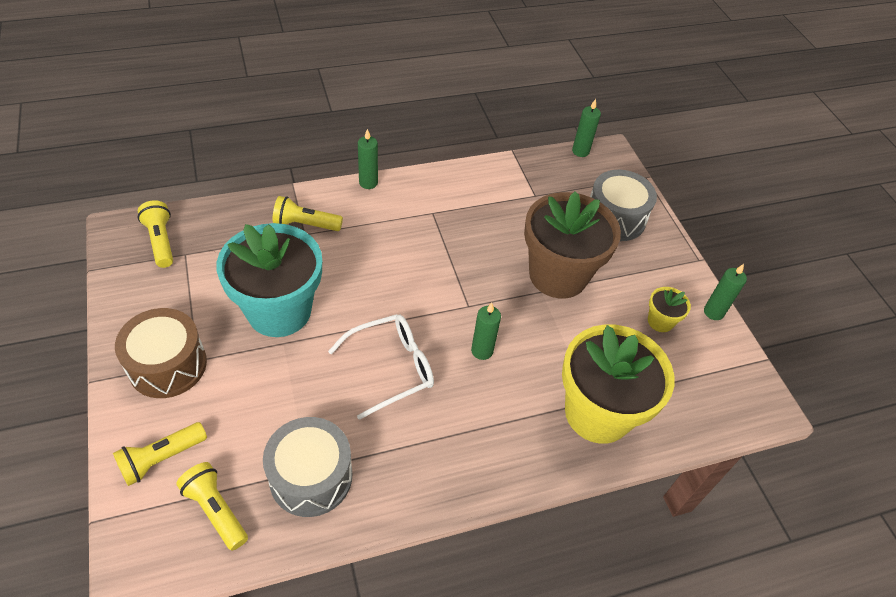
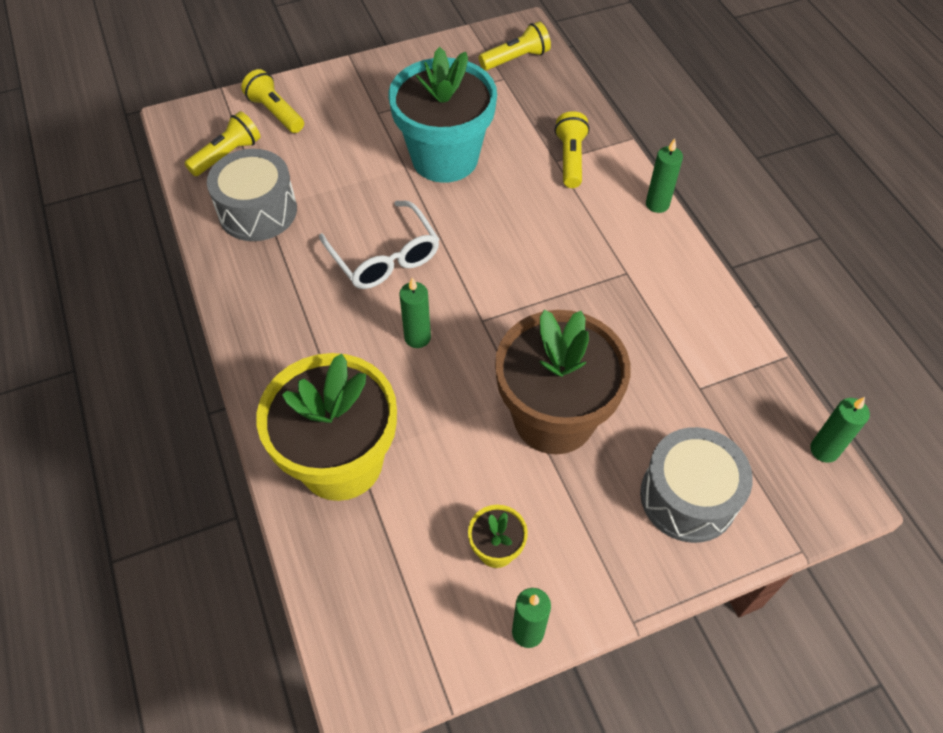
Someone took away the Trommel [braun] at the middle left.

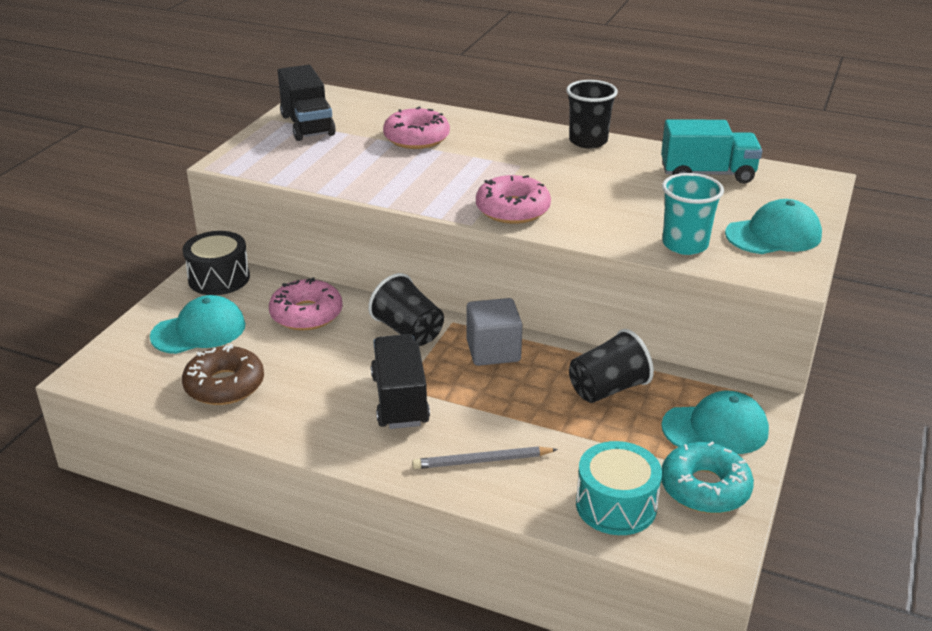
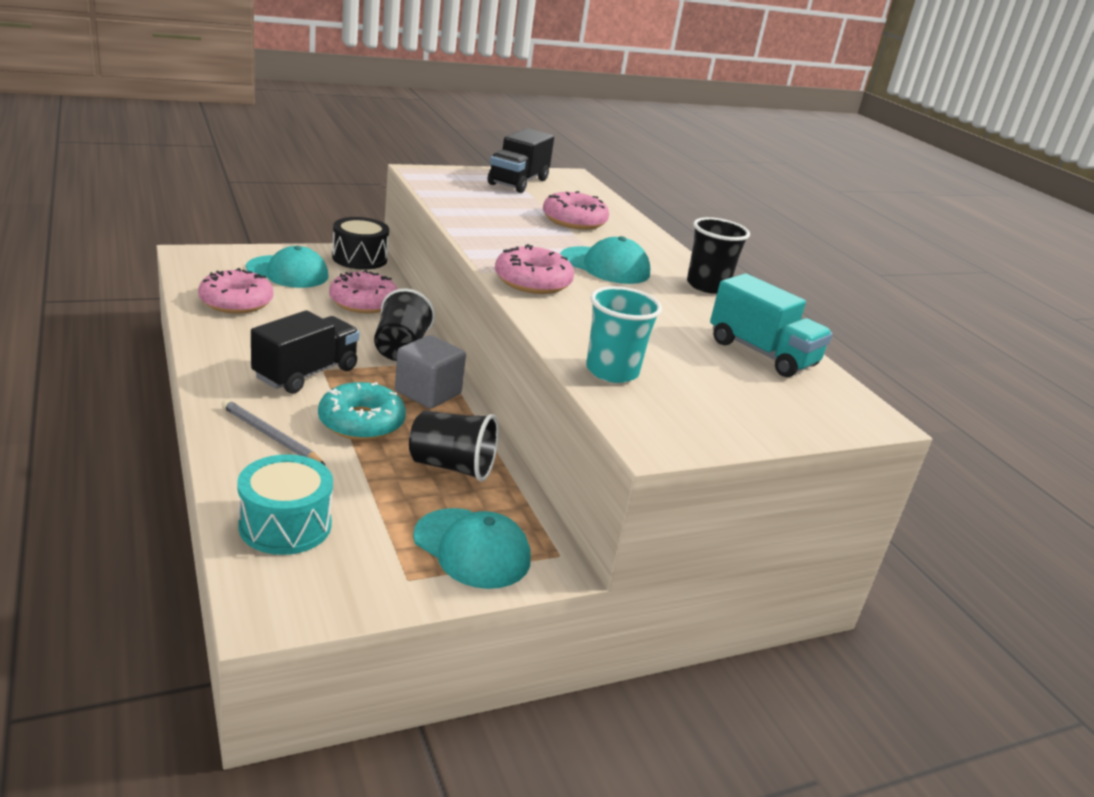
Someone repainted the Donut [braun] at the middle left, which became the Donut [rosa] (1st from left) at the middle left.
Someone carried the Donut [türkis] from the bottom right to the middle left.
Someone carried the Kappe [türkis] (3rd from left) from the middle right to the top centre.

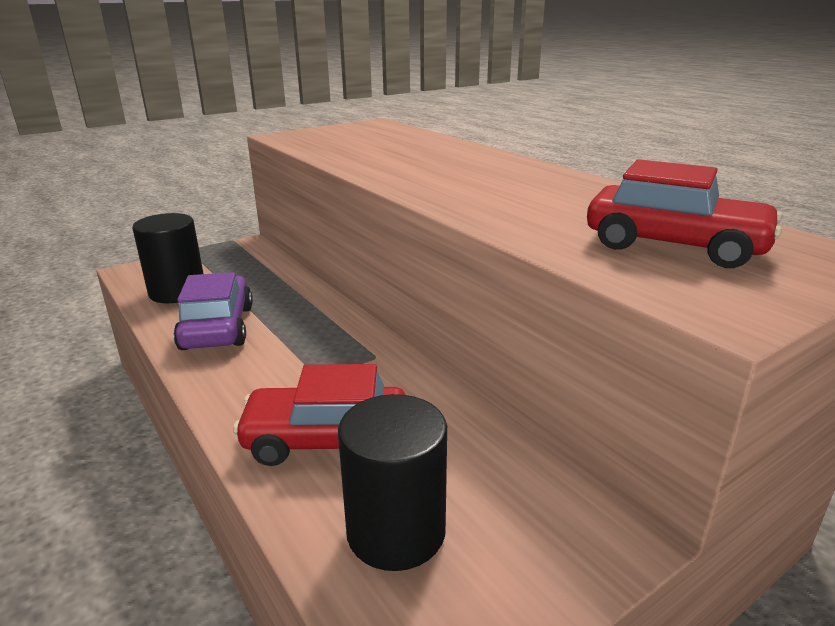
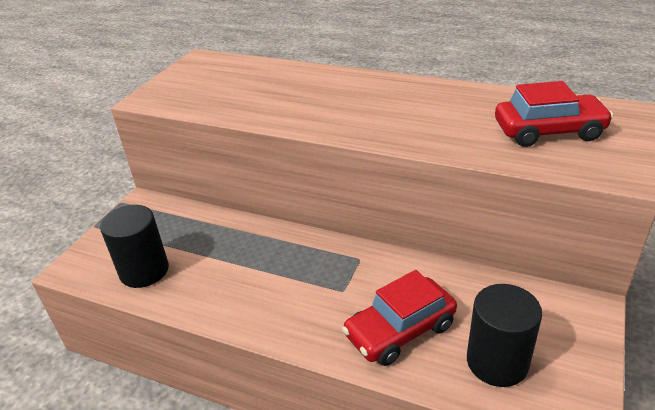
Someone took away the Auto [lila] at the middle left.

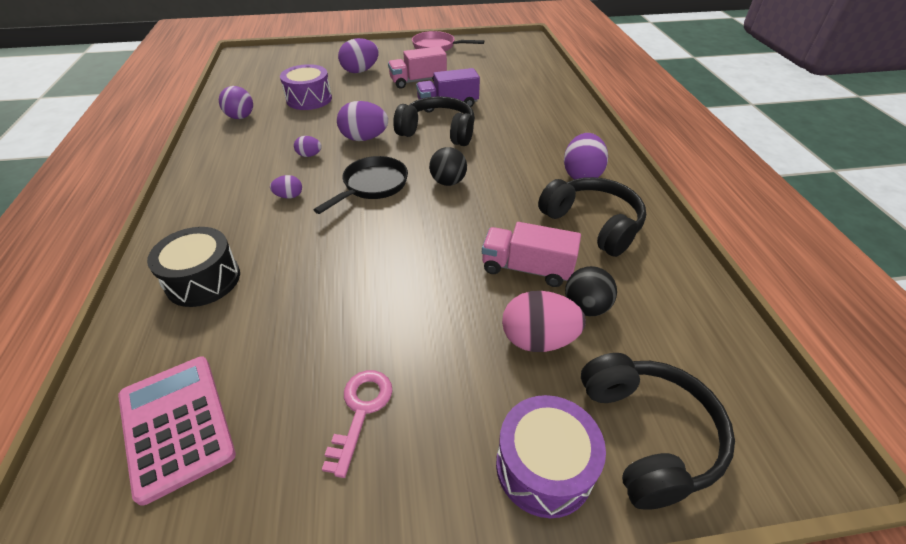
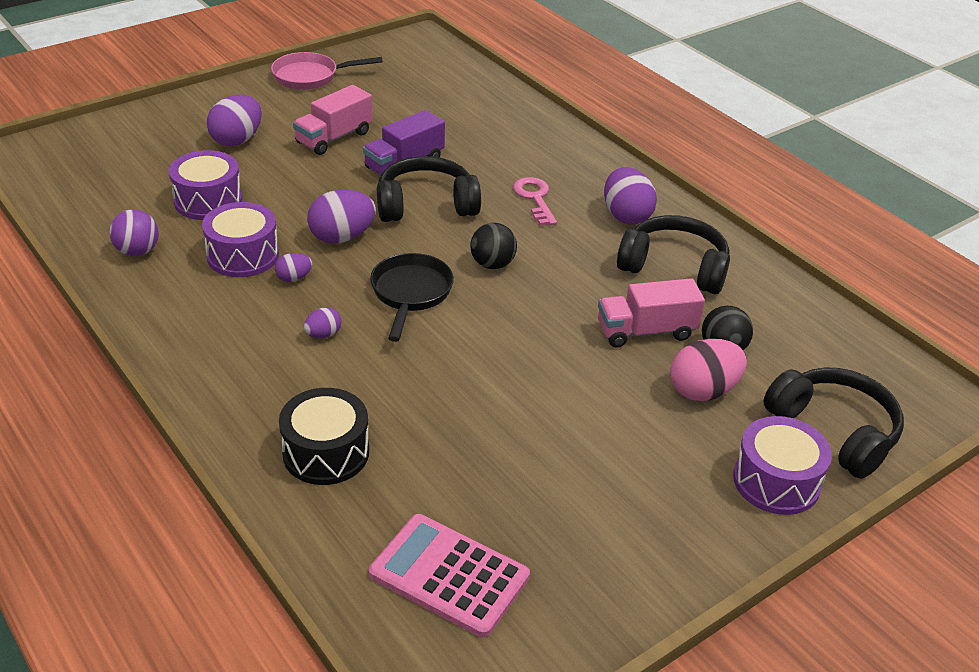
Someone carried the Schlüssel [rosa] from the bottom centre to the top centre.
Someone put down the Trommel [lila] (2nd from left) at the middle left.

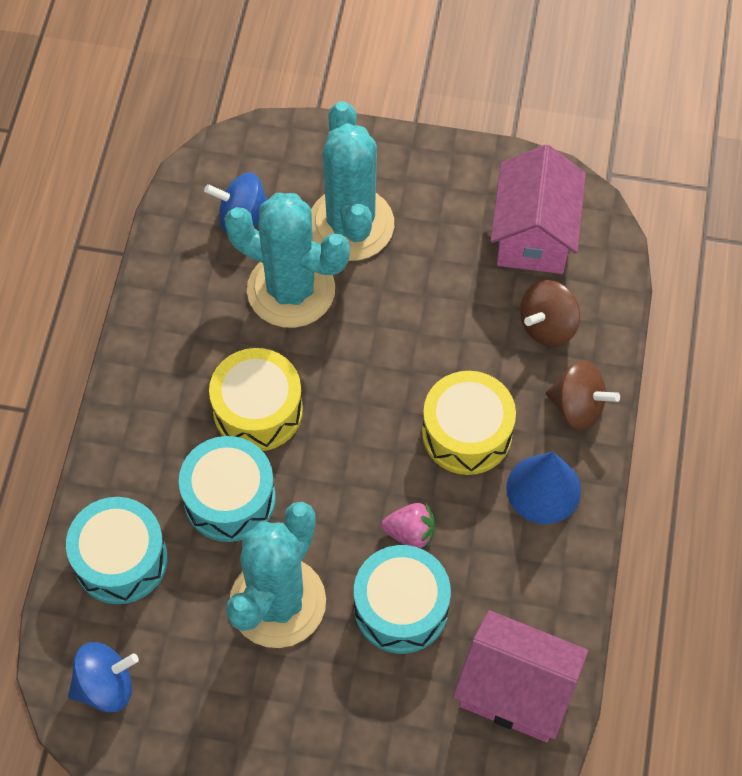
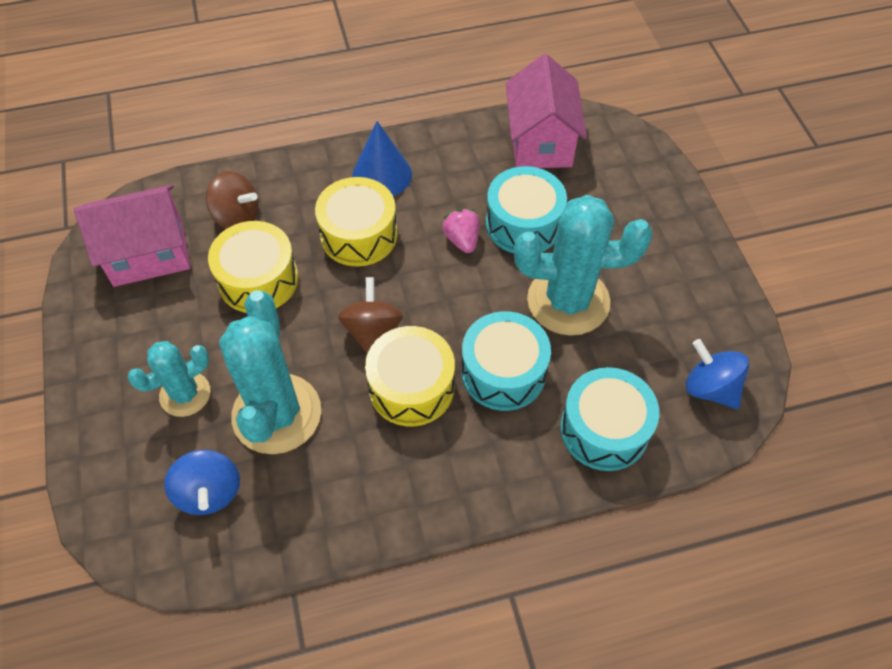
Someone scaled the Kaktus [türkis] (3rd from left in the first image) at the top centre by 0.58.
Someone carried the Kreisel [braun] (2nd from left) from the middle right to the centre.
Someone put down the Trommel [gelb] (1st from left) at the middle left.

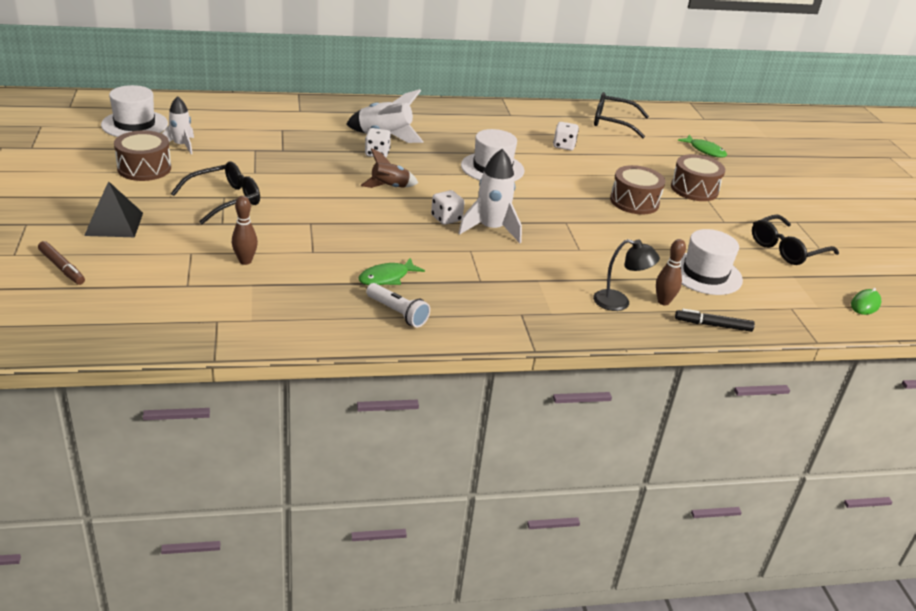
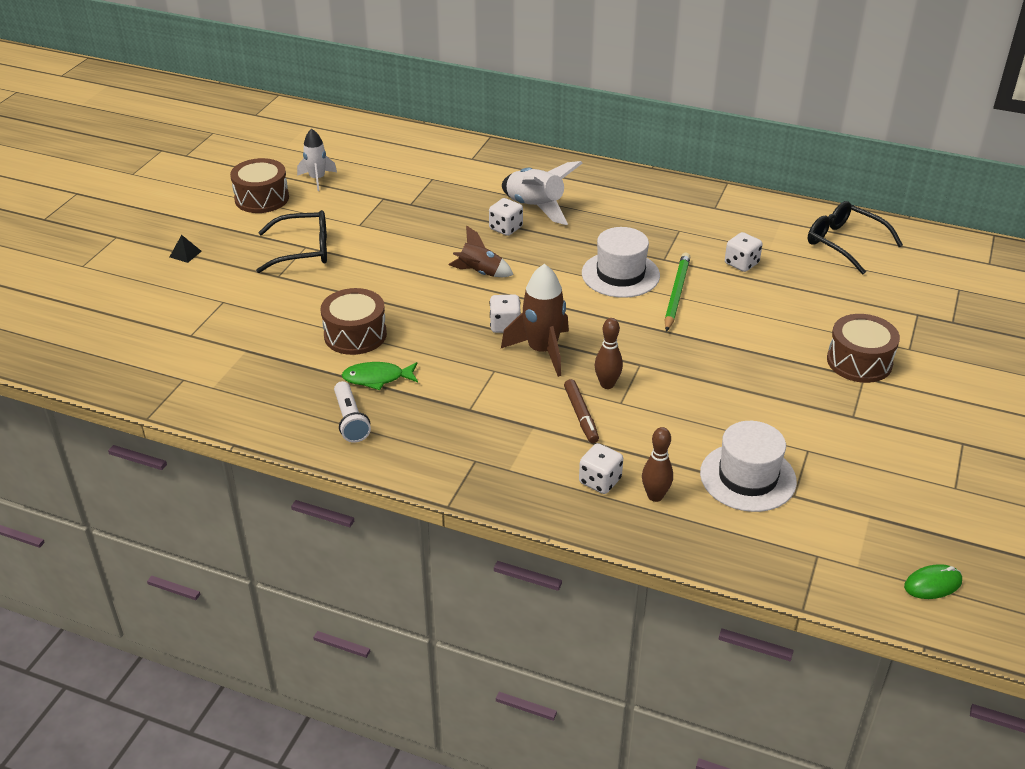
Someone carried the Filzstift [braun] from the middle left to the centre.
Someone scaled the Pyramide [schwarz] at the middle left by 0.48.
Someone took away the Hut [weiß] (1st from left) at the top left.
Someone carried the Bowlingkegel [braun] (1st from left) from the middle left to the centre.
Someone repainted the Rakete [weiß] (3rd from left) at the top centre, which became the Rakete [braun] (2nd from left) at the centre.
Someone swapped the Lampe [schwarz] at the middle right for the Spielwürfel [weiß] (3rd from left) at the centre.
Someone carried the Trommel [braun] (2nd from left) from the top right to the centre.
Someone took away the Filzstift [schwarz] at the middle right.
Someone took away the Fisch [grün] (2nd from left) at the top right.
Someone took away the Brille [schwarz] (3rd from left) at the middle right.
Someone put down the Bleistift [grün] at the centre.

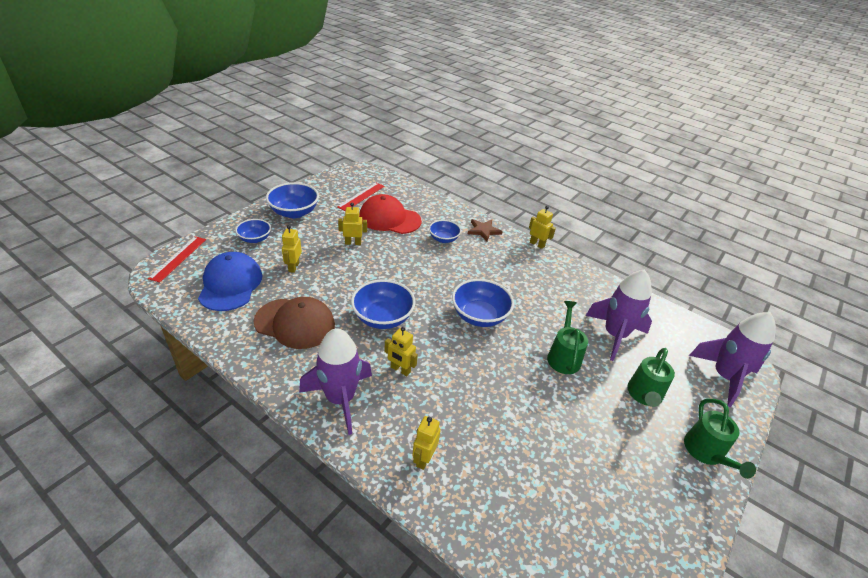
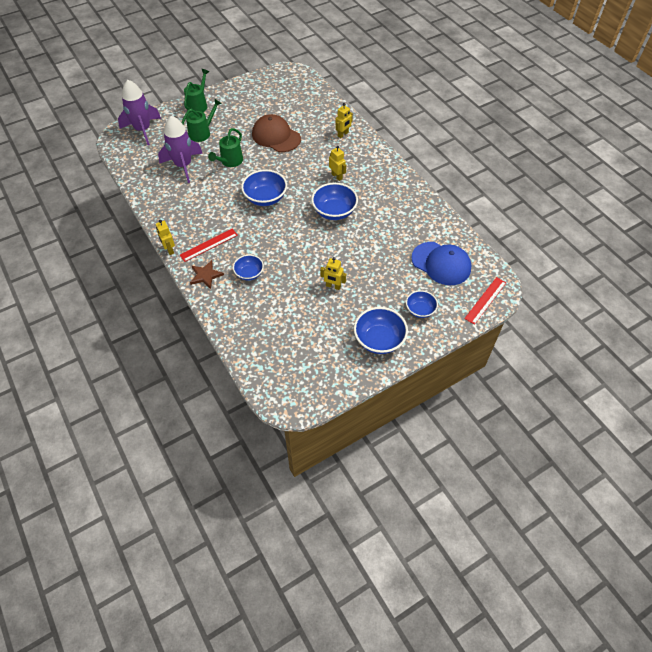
Someone rotated the Kappe [blau] at the middle left by 75 degrees counterclockwise.
Someone carried the Kappe [braun] from the centre to the top centre.
Someone took away the Roboter [gelb] (1st from left) at the centre.
Someone took away the Rakete [lila] (1st from left) at the centre.
Someone carried the Lineal [rot] (2nd from left in the first image) from the centre to the middle left.
Someone took away the Kappe [rot] at the centre.

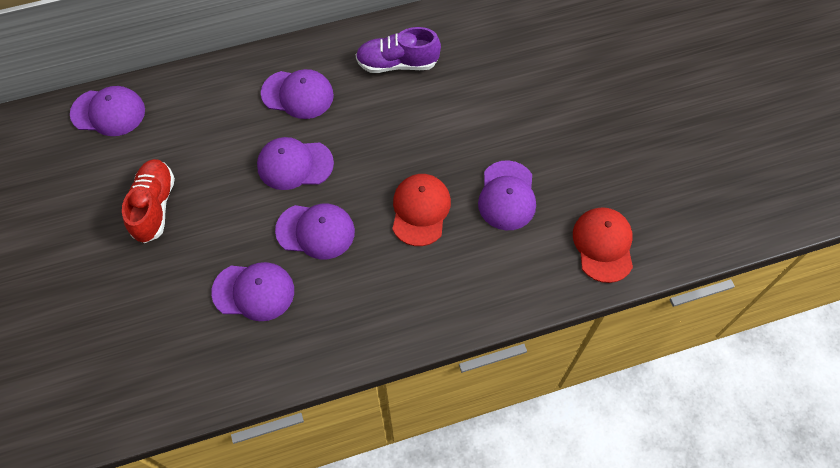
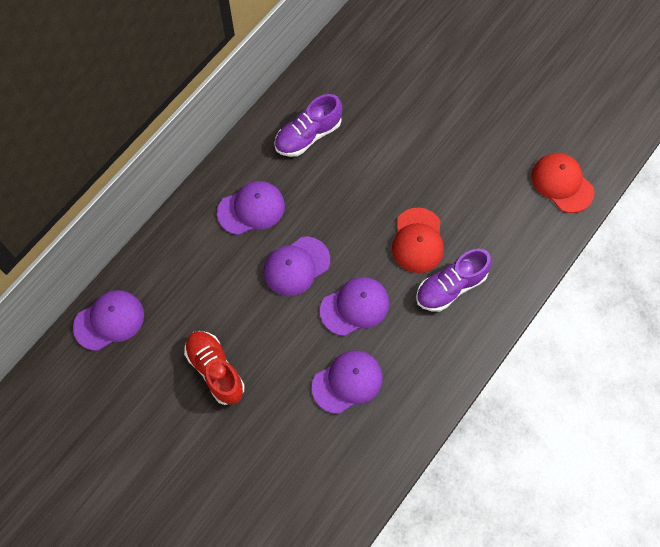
Someone rotated the Kappe [rot] (1st from left) at the centre by 150 degrees counterclockwise.
Someone took away the Kappe [lila] (6th from left) at the centre.
Someone put down the Schuh [lila] (2nd from left) at the middle right.

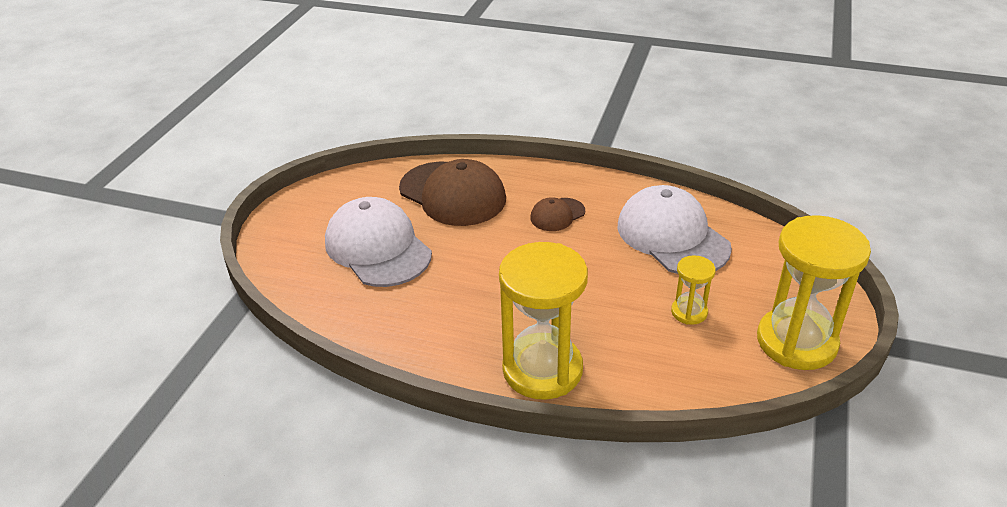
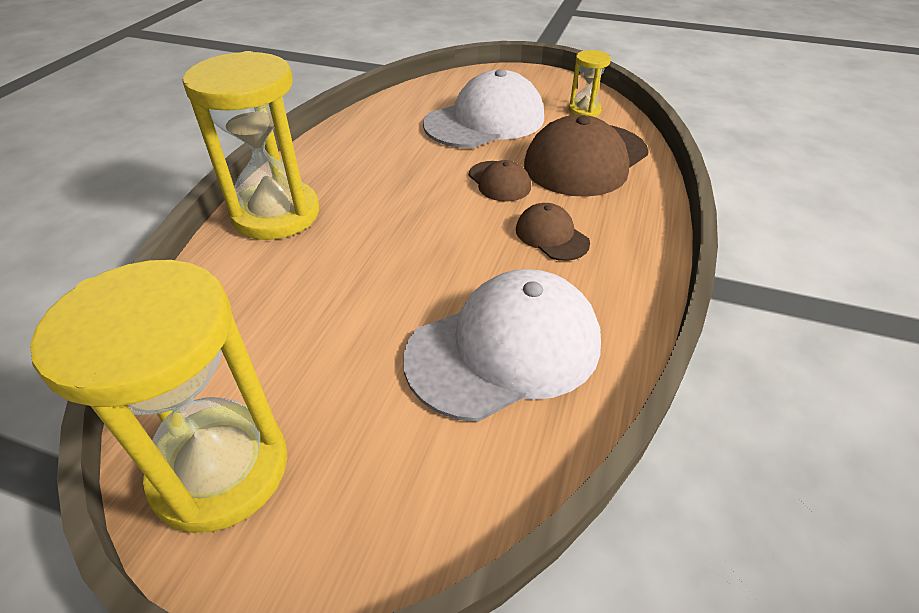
Someone carried the Sanduhr [gelb] (2nd from left in the first image) from the middle right to the top centre.
Someone put down the Kappe [braun] (1st from left) at the top centre.

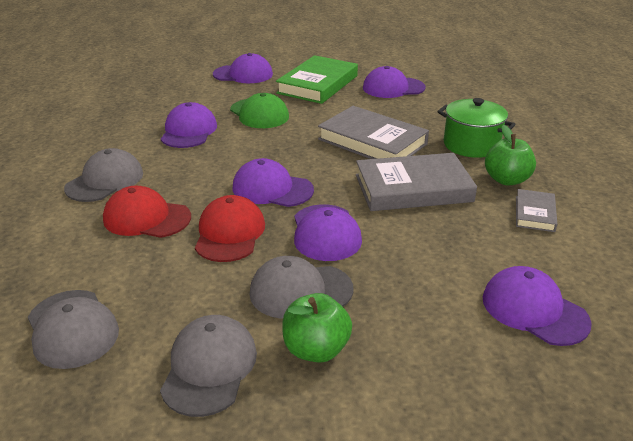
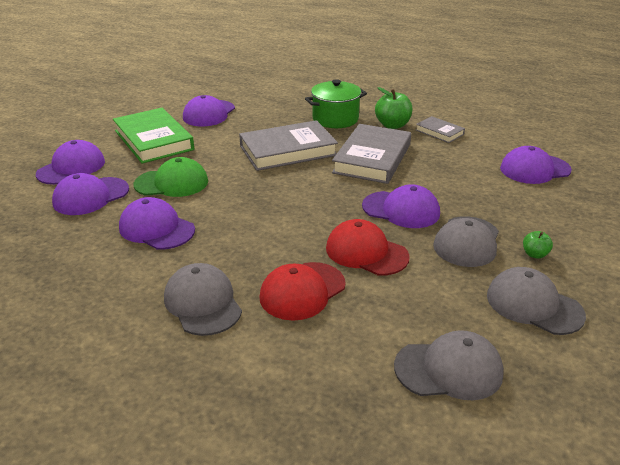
Someone carried the Kappe [lila] (3rd from left in the first image) from the centre to the middle left.
Someone scaled the Apfel [grün] (1st from left in the first image) at the bottom centre by 0.55.

